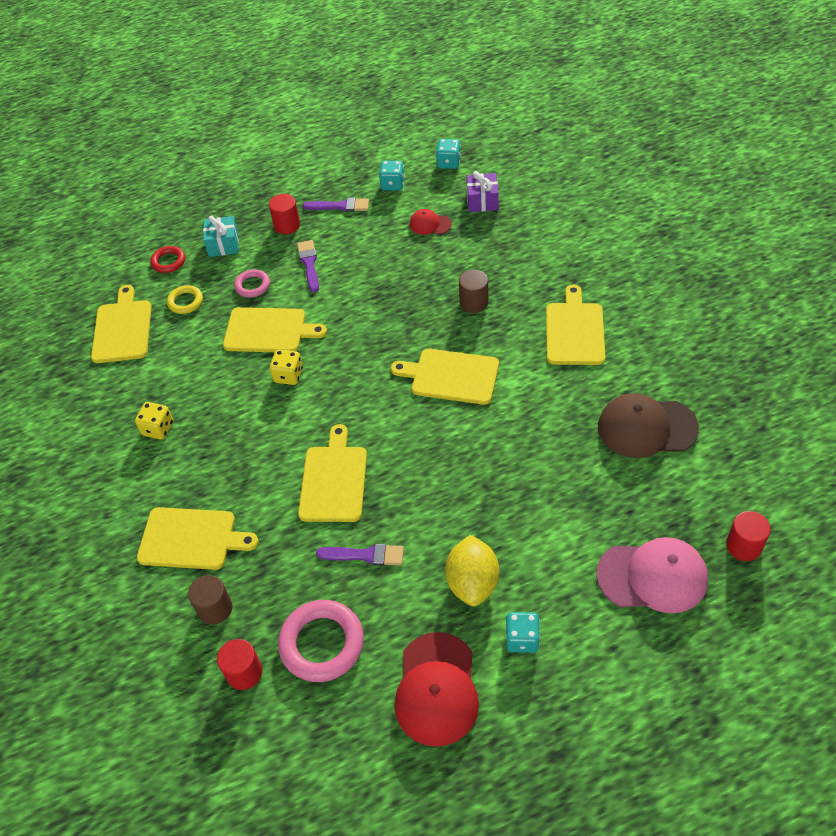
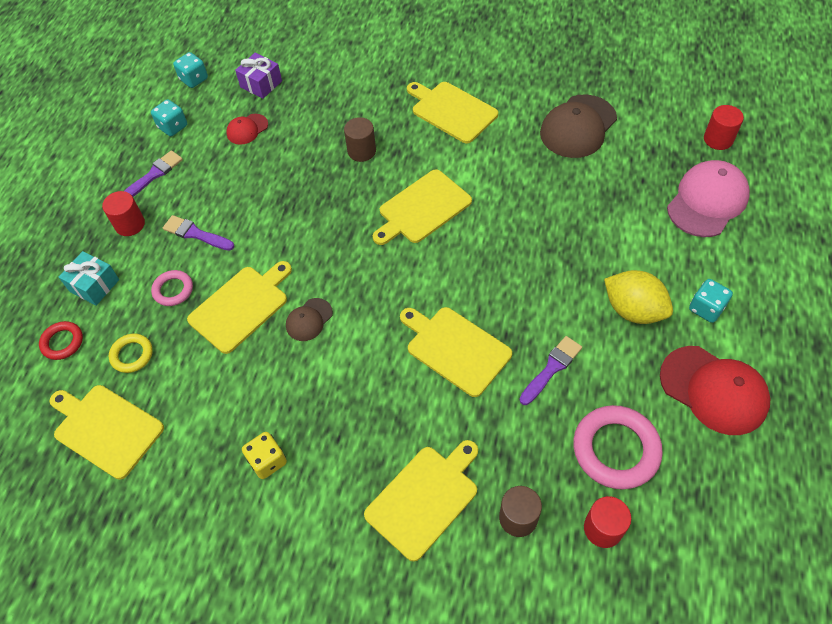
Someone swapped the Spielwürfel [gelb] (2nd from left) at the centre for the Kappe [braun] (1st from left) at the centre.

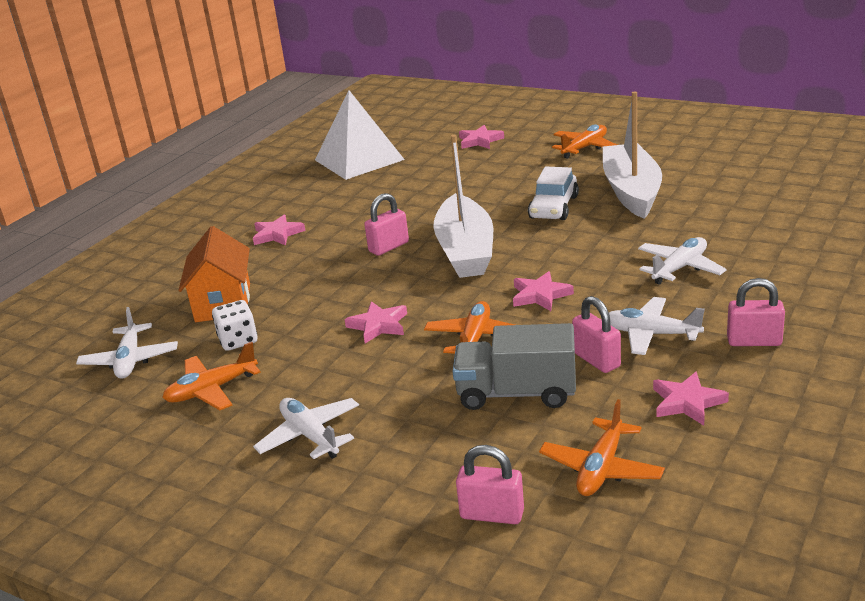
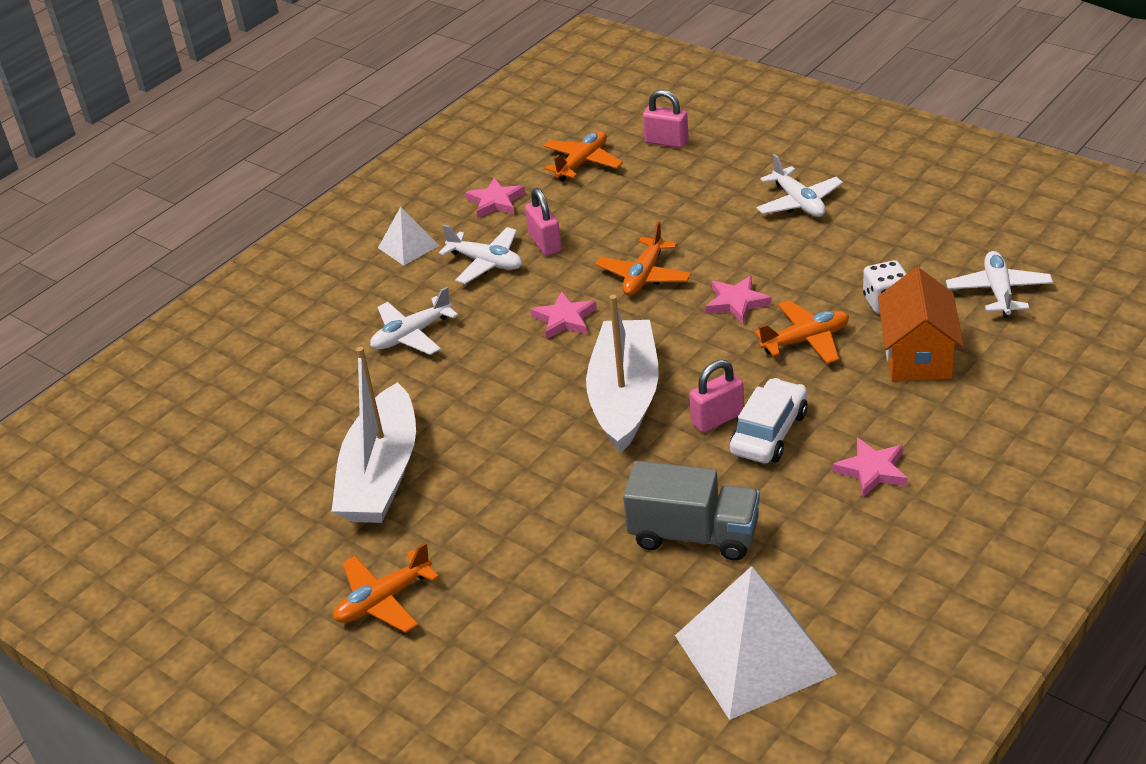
Someone carried the Flugzeug [orange] (1st from left in the first image) from the middle left to the middle right.
Someone carried the Lastwagen [grau] from the centre to the bottom centre.
Someone took away the Stern [rosa] (3rd from left) at the top centre.
Someone carried the Auto [weiß] from the top centre to the middle right.
Someone swapped the Vorhängeschloss [rosa] (4th from left) at the middle right for the Pyramide [weiß] (1st from left) at the top centre.

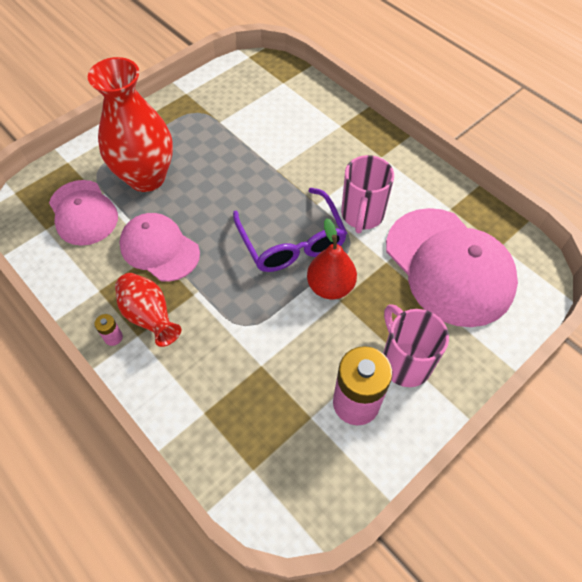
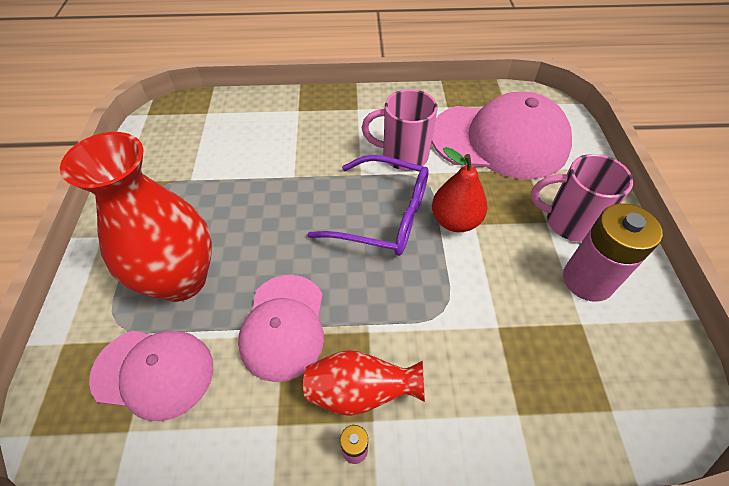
Someone rotated the Kappe [rosa] (2nd from left) at the middle left by 75 degrees counterclockwise.
Someone rotated the Tasse [rosa] (1st from left) at the centre by 135 degrees clockwise.

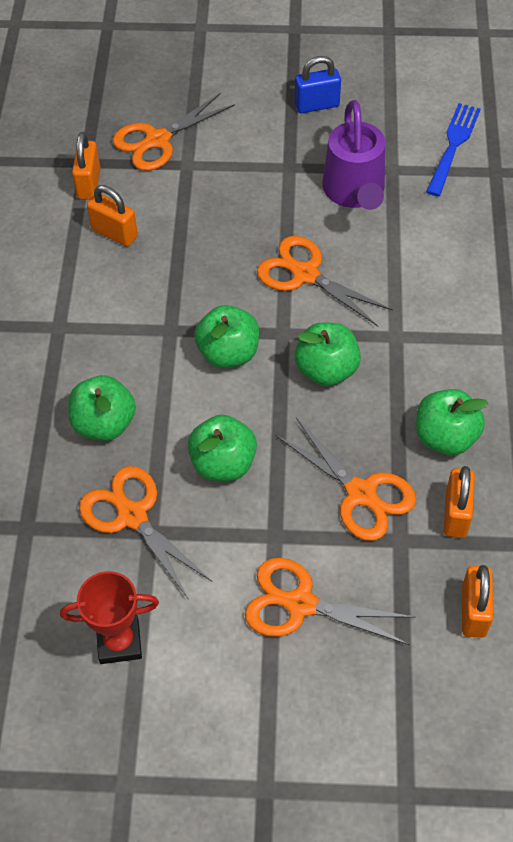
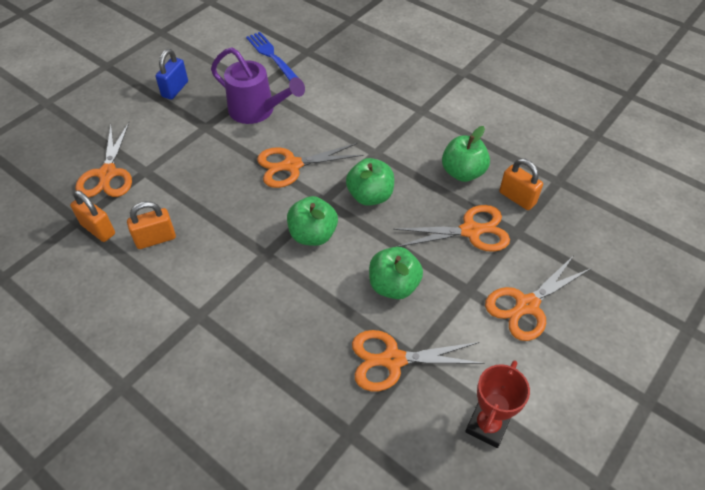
Someone took away the Apfel [grün] (1st from left) at the middle left.
Someone took away the Vorhängeschloss [orange] (4th from left) at the bottom right.

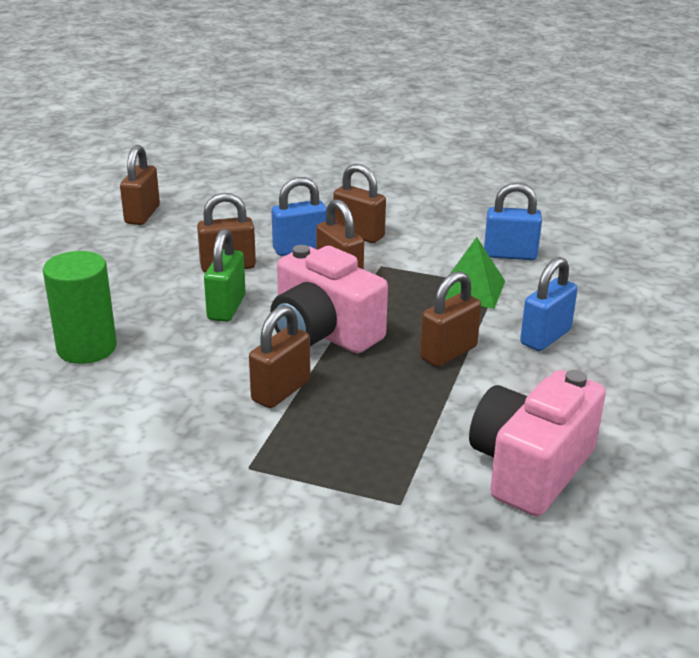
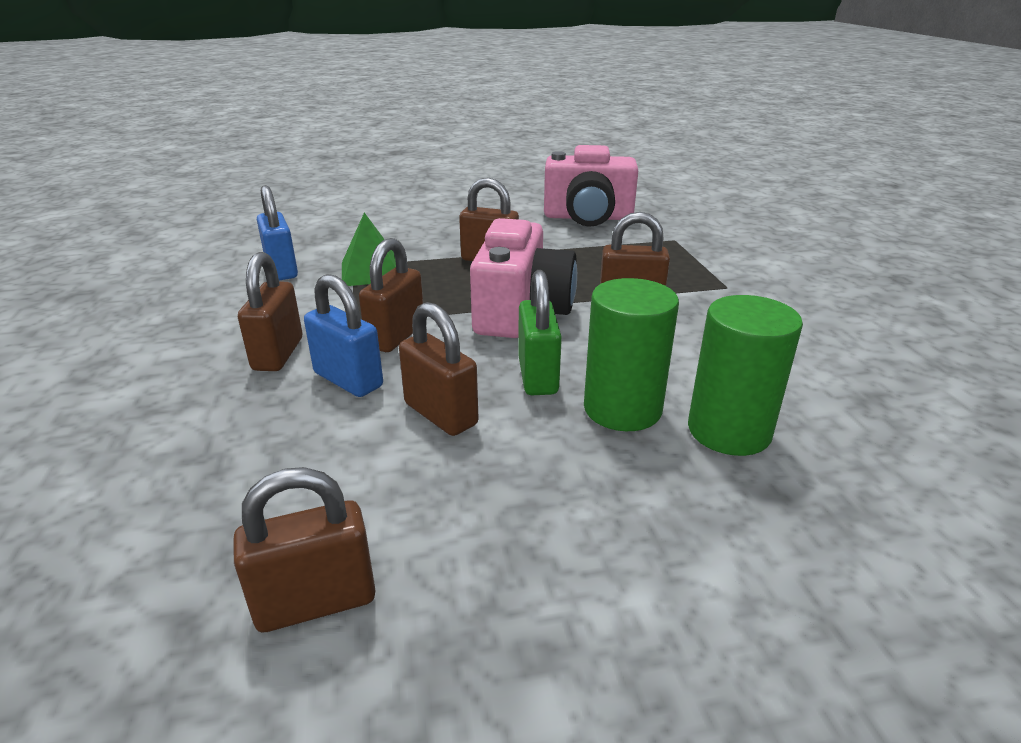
Someone rotated the Vorhängeschloss [grün] at the middle left by 75 degrees counterclockwise.
Someone took away the Vorhängeschloss [blau] (3rd from left) at the middle right.
Someone put down the Vollzylinder [grün] (1st from left) at the centre.

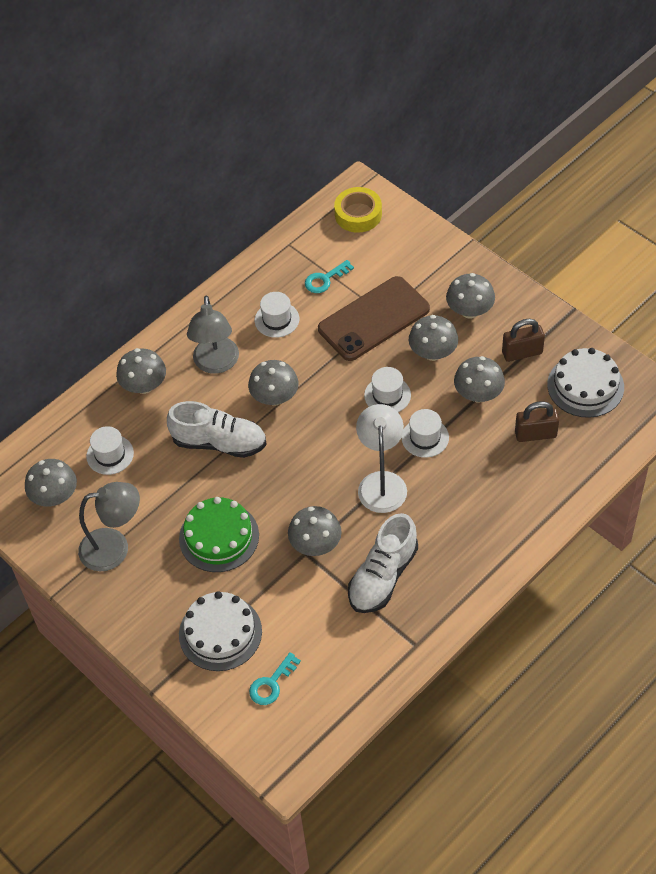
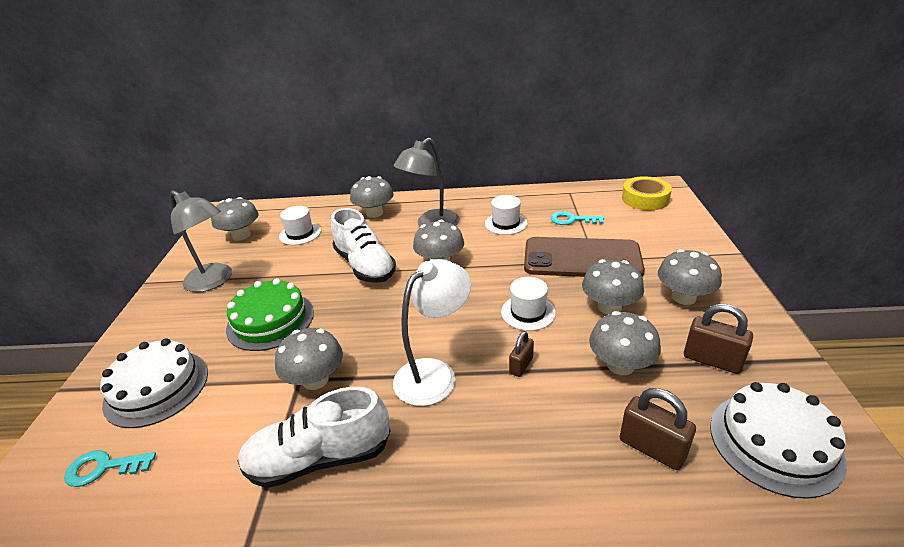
Someone swapped the Hut [weiß] (4th from left) at the centre for the Vorhängeschloss [braun] (1st from left) at the centre.

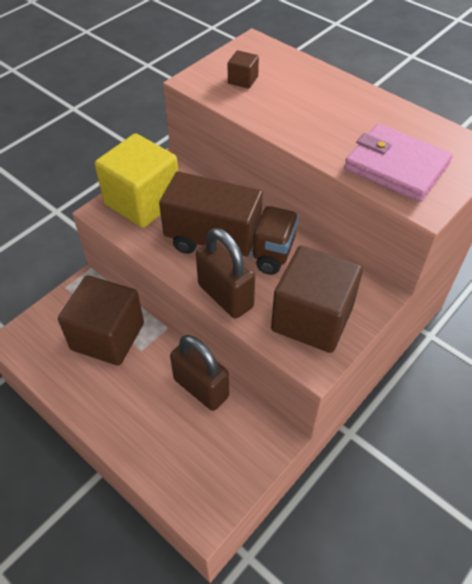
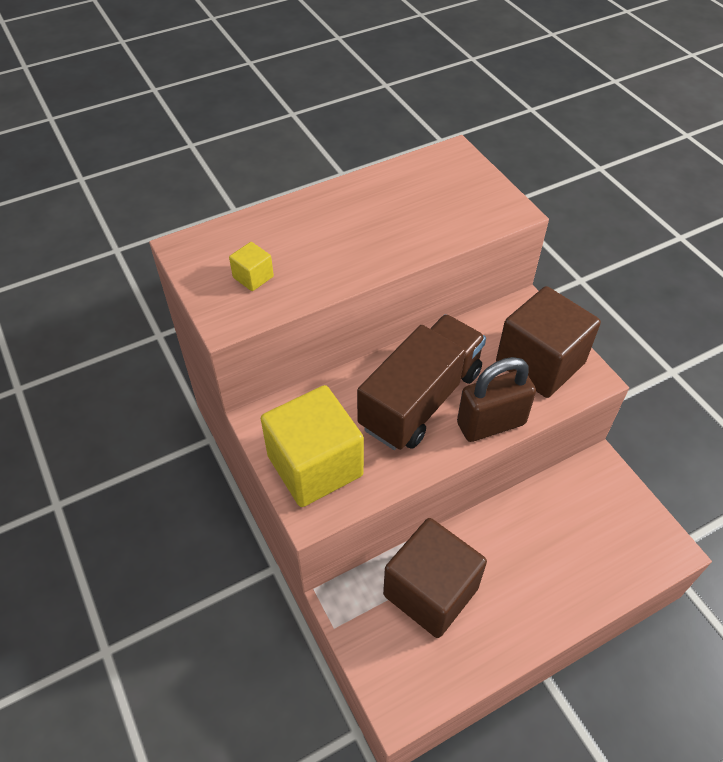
Someone took away the Vorhängeschloss [braun] (1st from left) at the centre.
Someone repainted the Kubus [braun] (2nd from left) at the top centre, which became the Kubus [gelb] (1st from left) at the centre.
Someone took away the Geldbörse [rosa] at the top right.

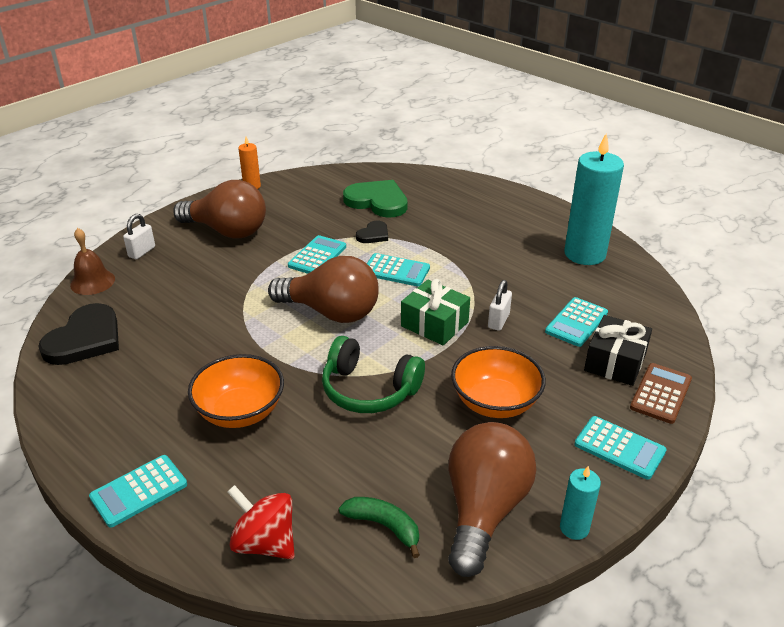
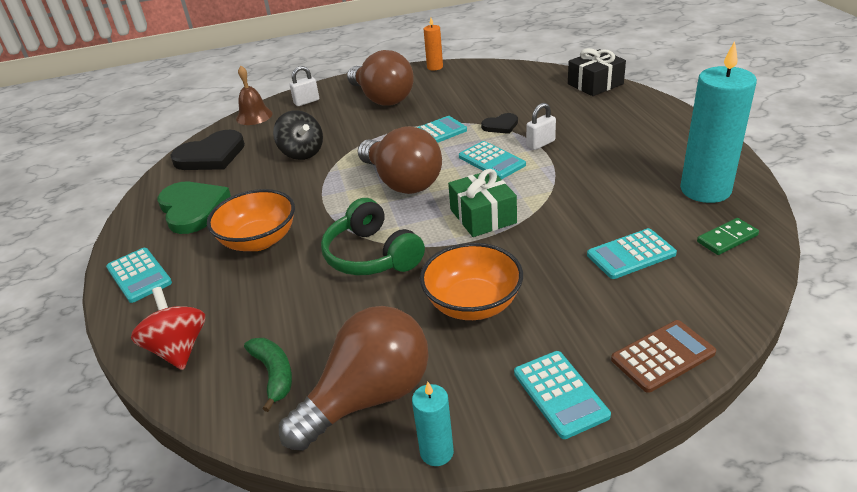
Someone rotated the Taschenrechner [türkis] (1st from left) at the bottom left by 120 degrees counterclockwise.
Someone carried the Herz [grün] from the top centre to the middle left.
Someone carried the Vorhängeschloss [weiß] (2nd from left) from the centre to the top centre.
Someone carried the Geschenk [schwarz] from the middle right to the top right.
Someone put down the Kreisel [schwarz] at the top centre.
Someone put down the Dominostein [grün] at the middle right.

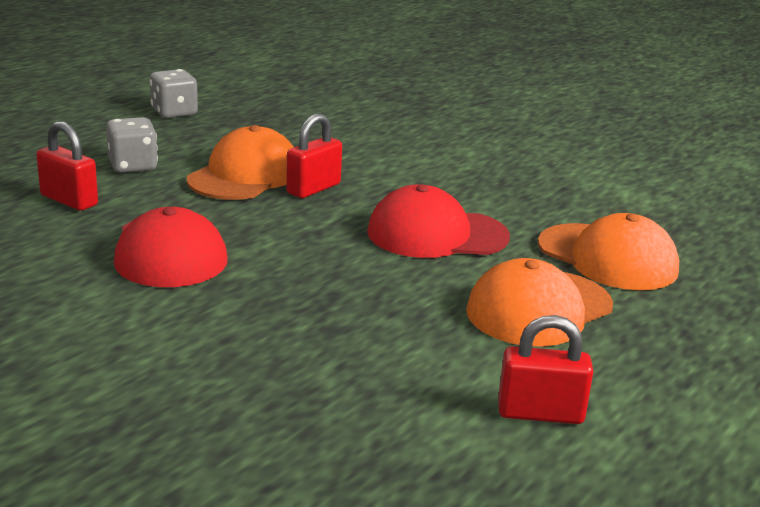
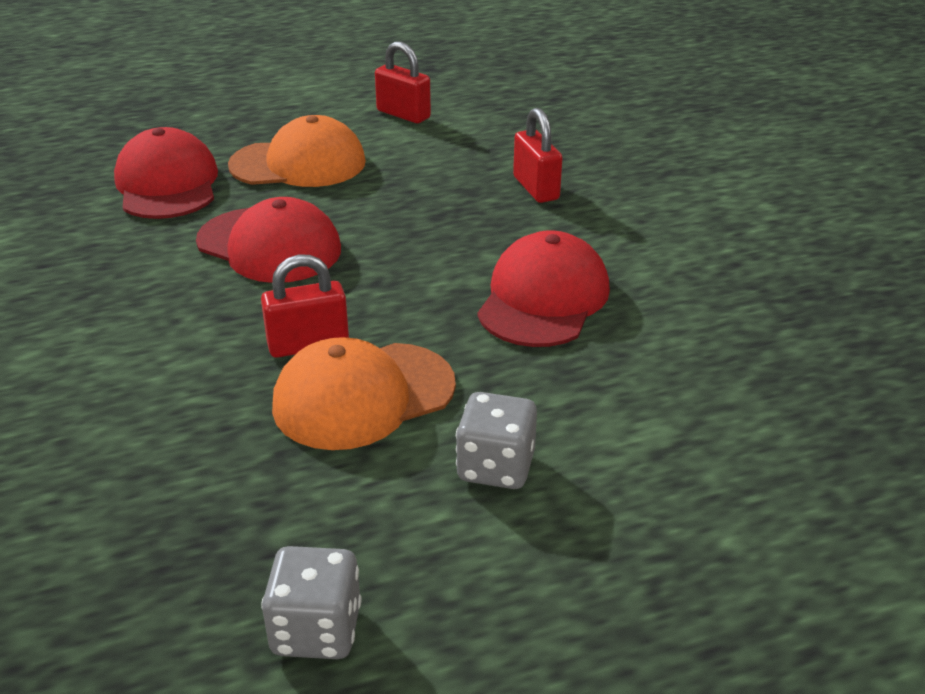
Someone carried the Vorhängeschloss [rot] (1st from left in the first image) from the top left to the top centre.
Someone repainted the Kappe [orange] (3rd from left) at the middle right, which became the Kappe [rot] (1st from left) at the top left.

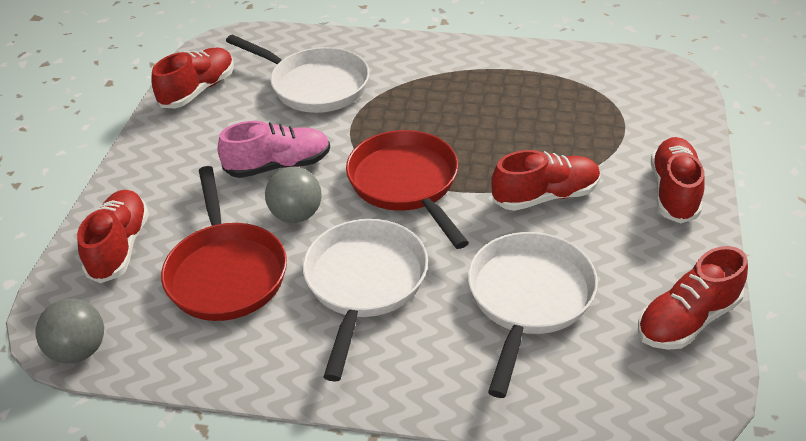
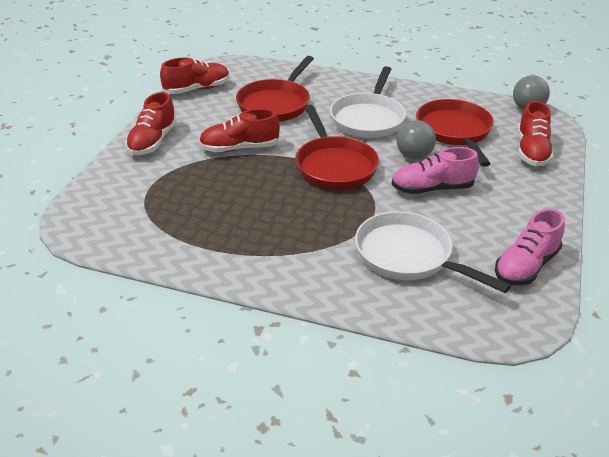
Someone repainted the Schuh [rot] (2nd from left) at the top left, which became the Schuh [rosa] (2nd from left) at the middle right.
Someone repainted the Pfanne [weiß] (3rd from left) at the bottom centre, which became the Pfanne [rot] (1st from left) at the top centre.

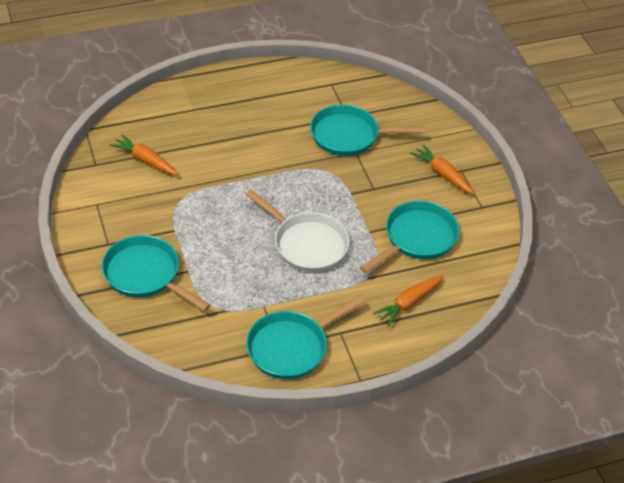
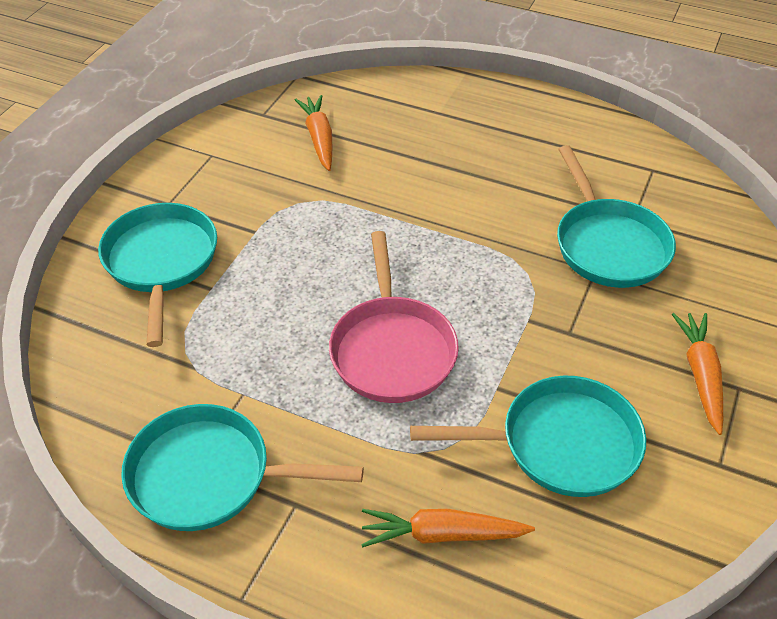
Someone repainted the Pfanne [weiß] at the centre, which became the Pfanne [rosa] at the centre.
Someone rotated the Pfanne [türkis] (3rd from left in the first image) at the top centre by 150 degrees counterclockwise.

